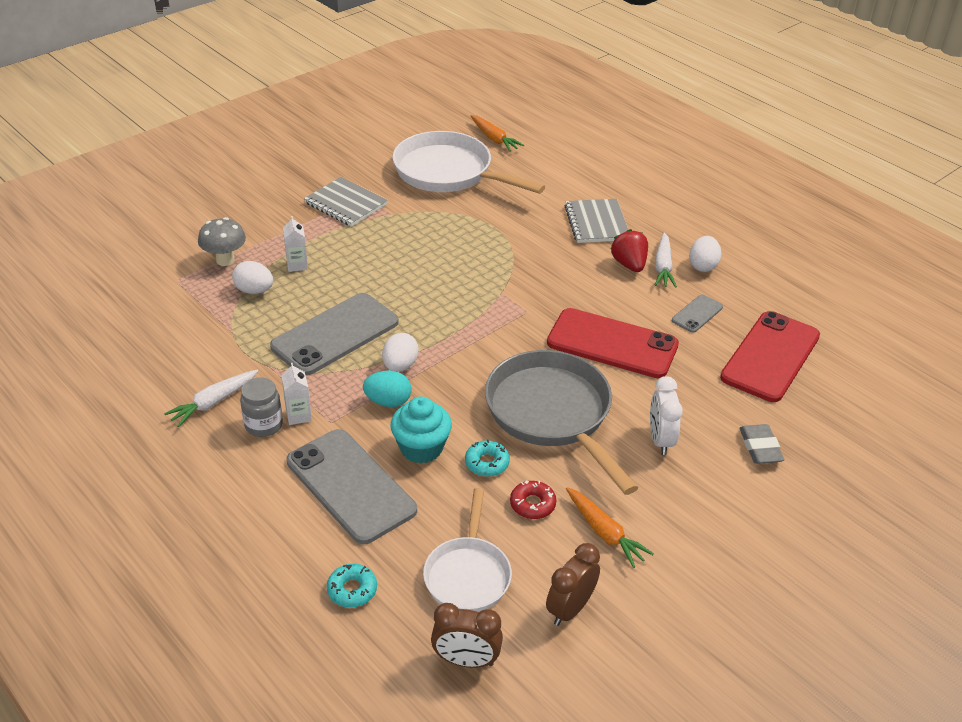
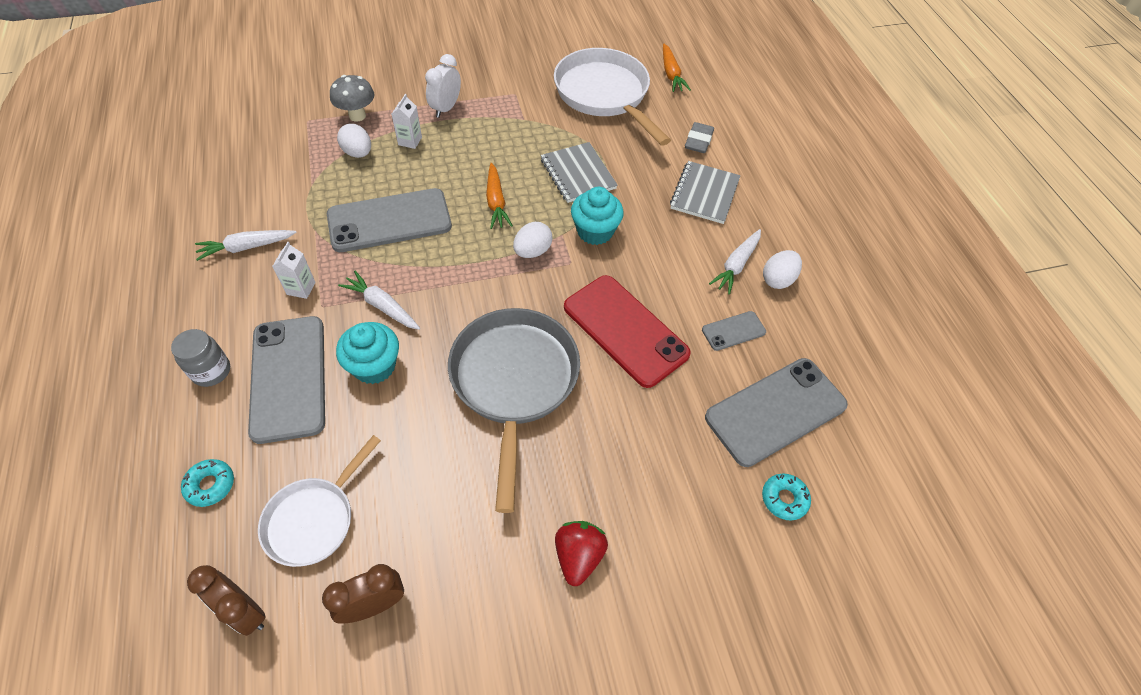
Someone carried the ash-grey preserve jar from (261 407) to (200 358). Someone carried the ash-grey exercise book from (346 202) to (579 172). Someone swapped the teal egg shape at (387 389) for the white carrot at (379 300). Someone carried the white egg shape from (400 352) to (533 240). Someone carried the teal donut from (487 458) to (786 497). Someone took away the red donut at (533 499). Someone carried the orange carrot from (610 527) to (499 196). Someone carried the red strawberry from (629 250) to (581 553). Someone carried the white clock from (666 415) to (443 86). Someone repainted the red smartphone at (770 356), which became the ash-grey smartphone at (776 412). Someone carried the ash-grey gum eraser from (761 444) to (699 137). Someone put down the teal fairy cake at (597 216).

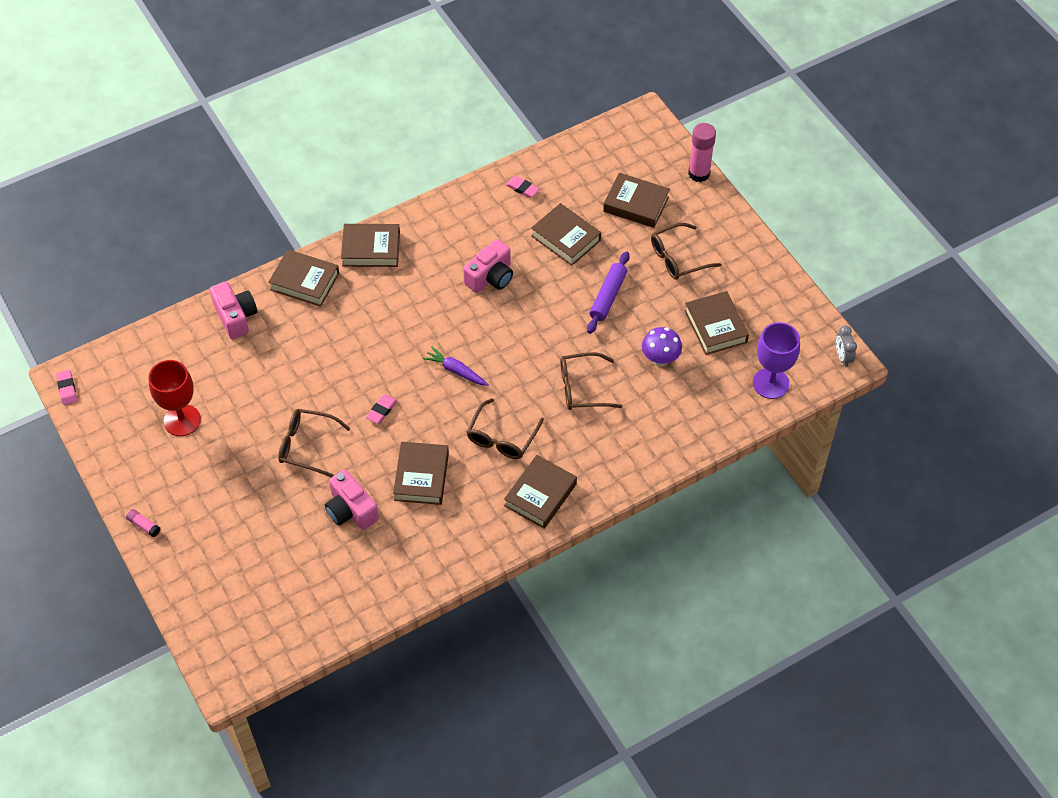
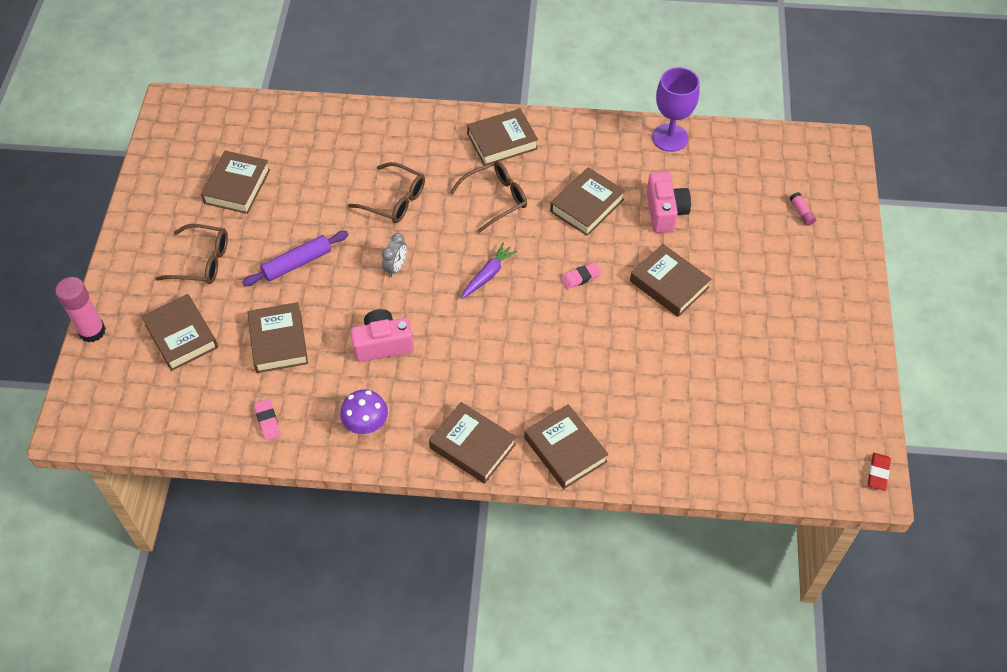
Someone repainted the rose-pink gum eraser at (66 387), which became the red gum eraser at (879 472). Someone carried the rose-pink glue from (143 523) to (803 209). Someone took away the red chalice at (174 398). Someone took away the rose-pink camera at (233 310). Someone swapped the dark brown glasses at (314 443) for the dark brown hardback at (670 280). Someone rotated the royal purple carrot at (456 366) by 120 degrees counterclockwise. Someone carried the royal purple toadstool from (662 347) to (364 411). Someone carried the royal purple chalice from (776 360) to (676 109). Someone carried the ash-grey clock from (846 346) to (394 255).

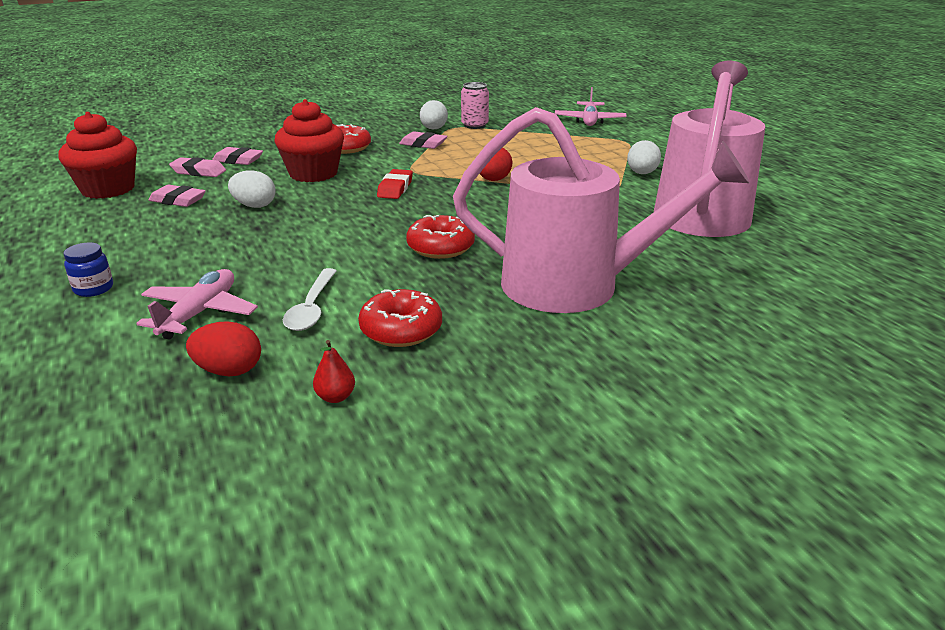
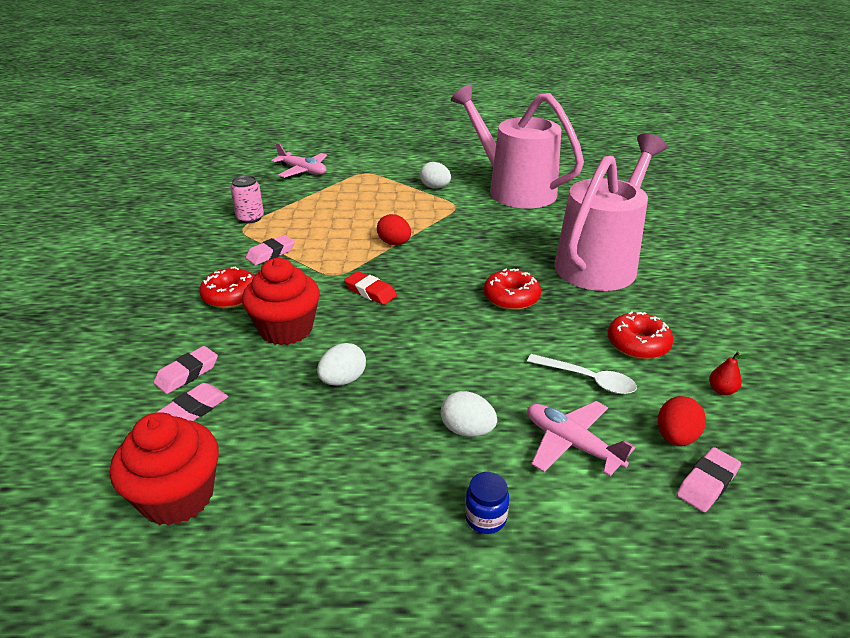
Someone carried the rose-pink gum eraser from (177 196) to (709 479). Someone carried the white egg shape from (434 114) to (469 414).

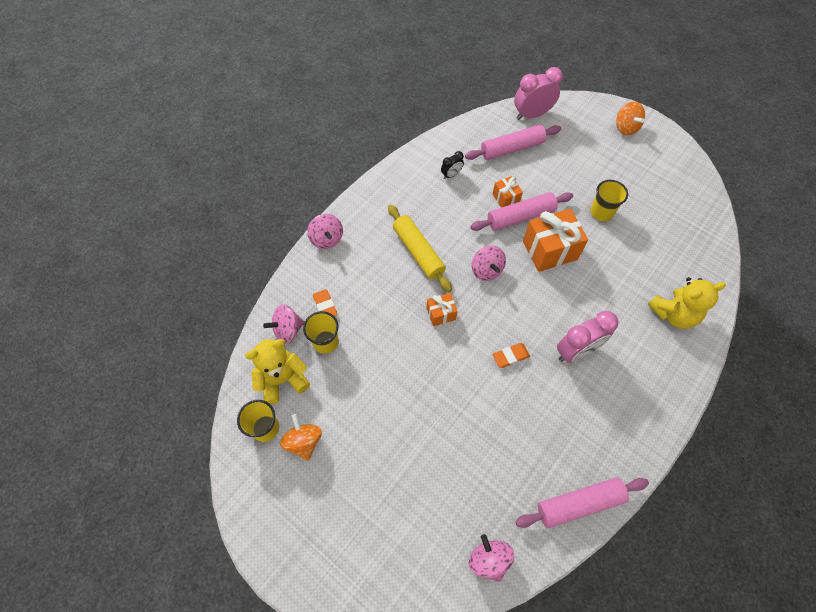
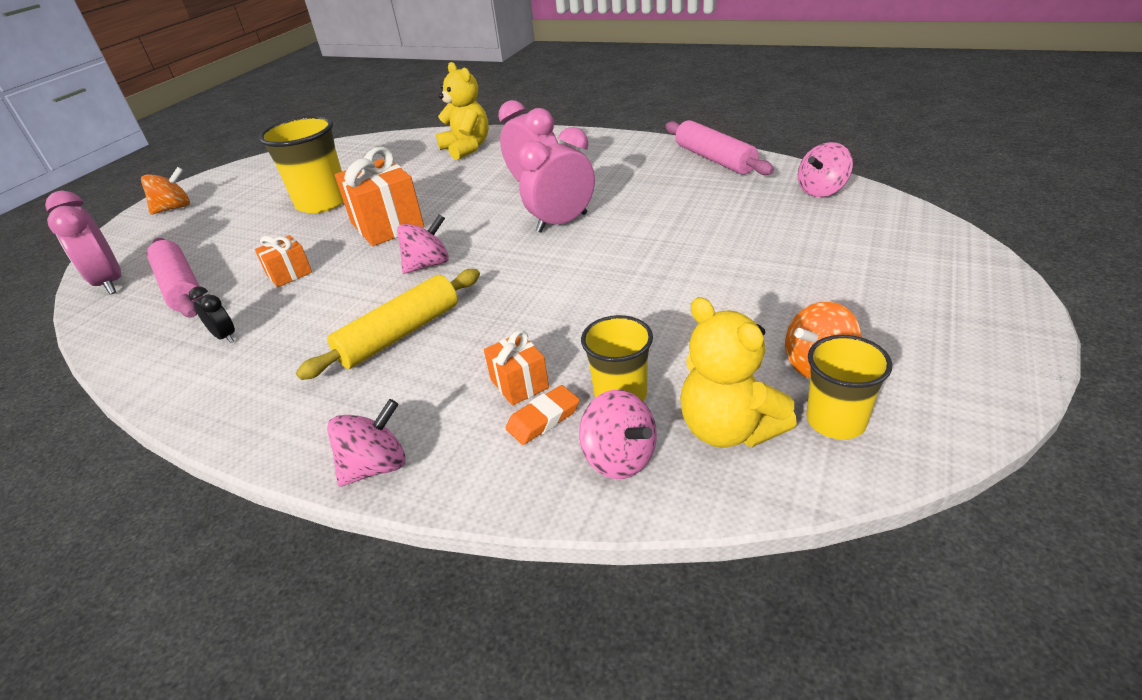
Someone carried the orange present from (441 309) to (516 368). Someone took away the rose-pink dough roller at (521 211). Someone swapped the orange gum eraser at (511 355) for the rose-pink clock at (556 180). Someone scaled the bright yellow cup at (609 200) by 1.64.

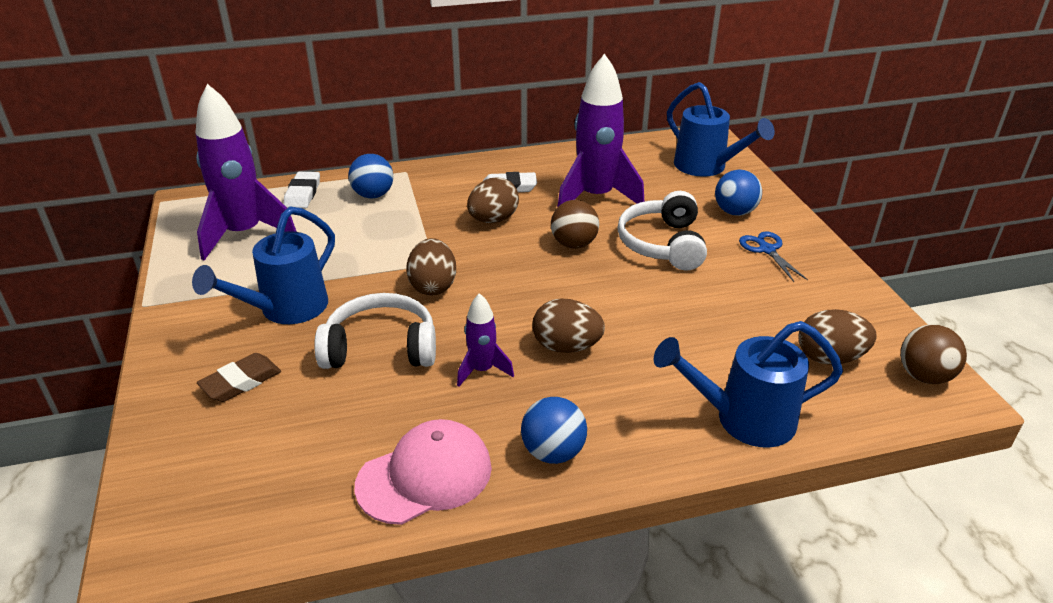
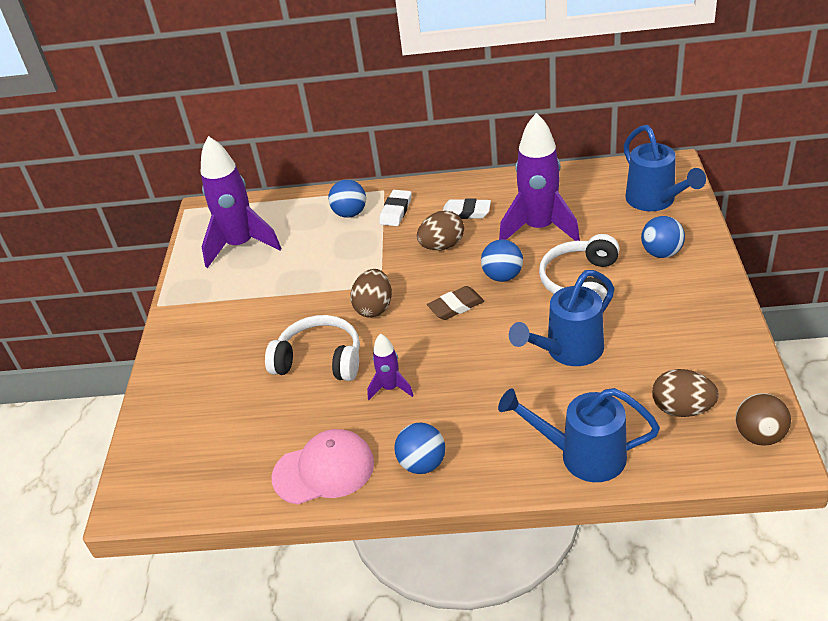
Someone carried the cobalt sprinkling can from (263 265) to (562 318). Someone carried the dark brown gum eraser from (239 377) to (455 303). Someone carried the white gum eraser from (302 190) to (395 208). Someone took away the dark brown egg shape at (568 325). Someone repainted the dark brown play ball at (575 224), which became the cobalt play ball at (502 261). Someone took away the cobalt pair of scissors at (773 256).

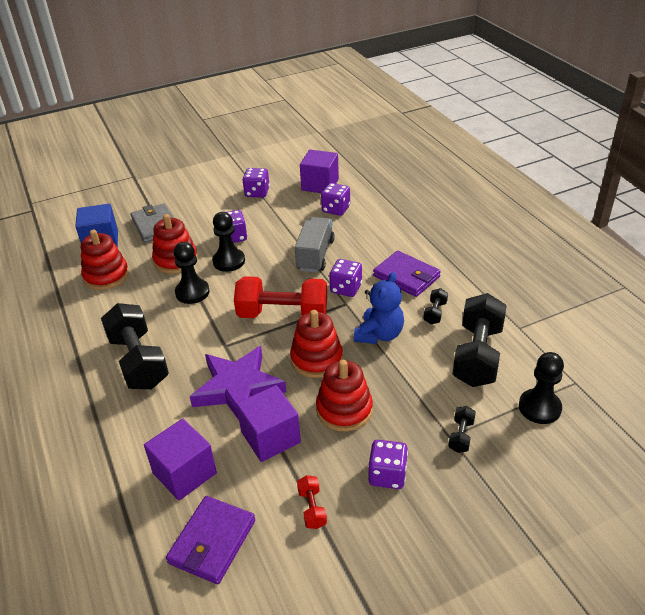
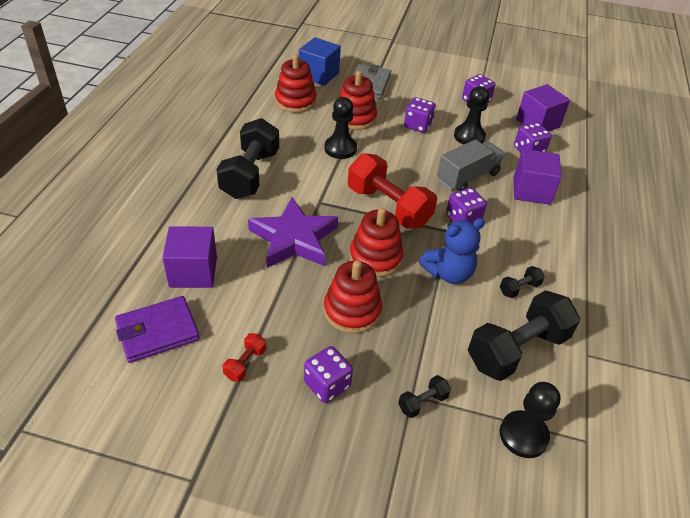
Someone carried the ebony pawn from (228 242) to (471 115). Someone carried the royal purple block from (268 423) to (538 177). Someone took away the royal purple card wallet at (407 274).

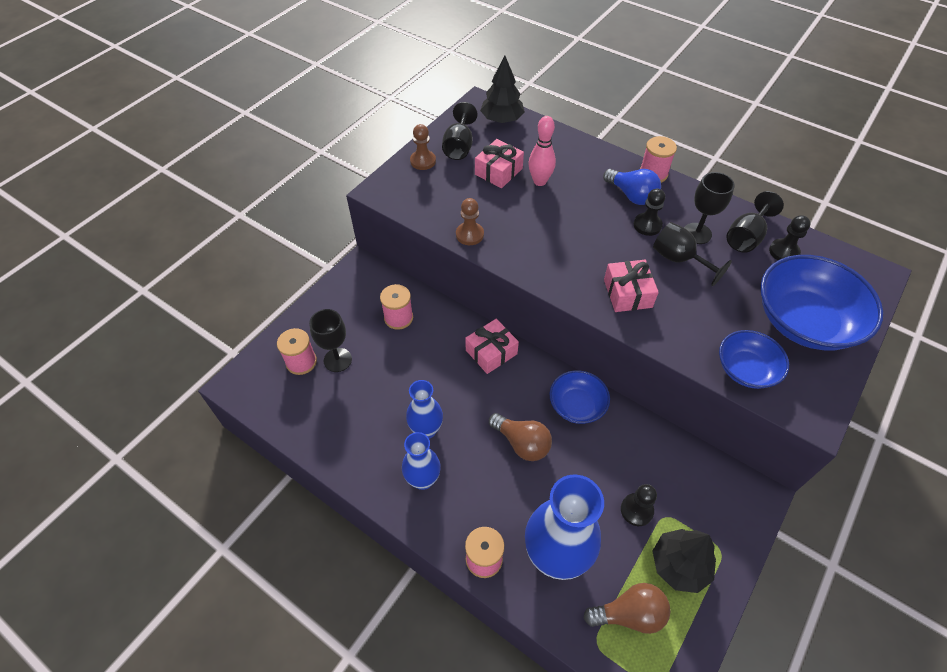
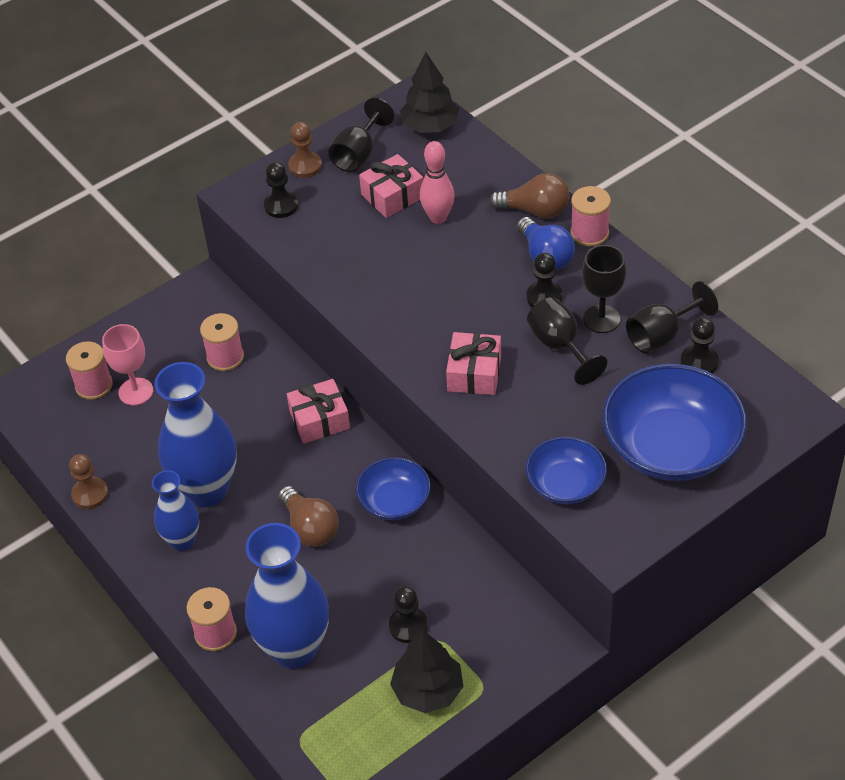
Someone repainted the ebony chalice at (330 340), which became the rose-pink chalice at (127 364). Someone scaled the cobalt tall vase at (424 409) by 1.75. Someone carried the dark brown pawn from (470 221) to (88 481). Someone carried the dark brown bulb from (627 608) to (529 195). Someone put down the ebony pawn at (281 190).

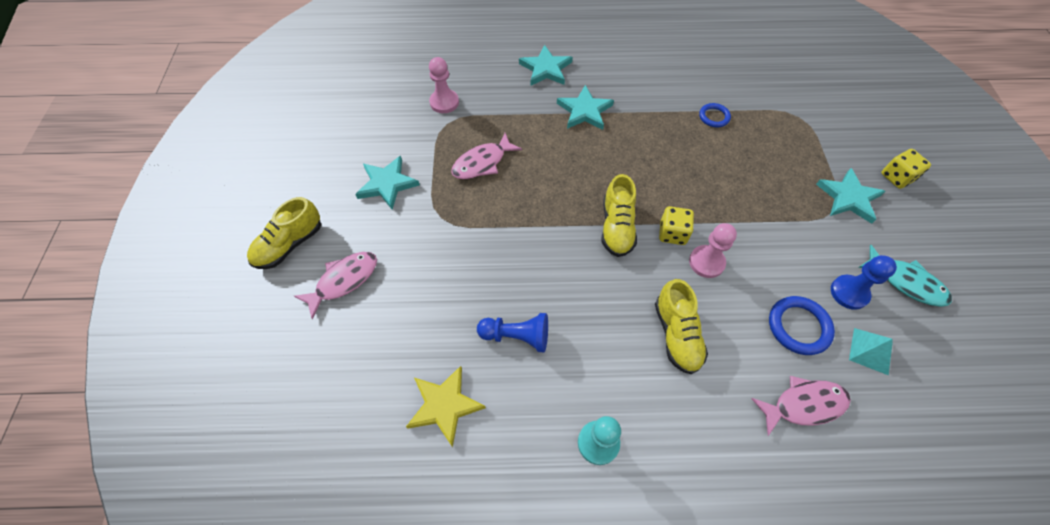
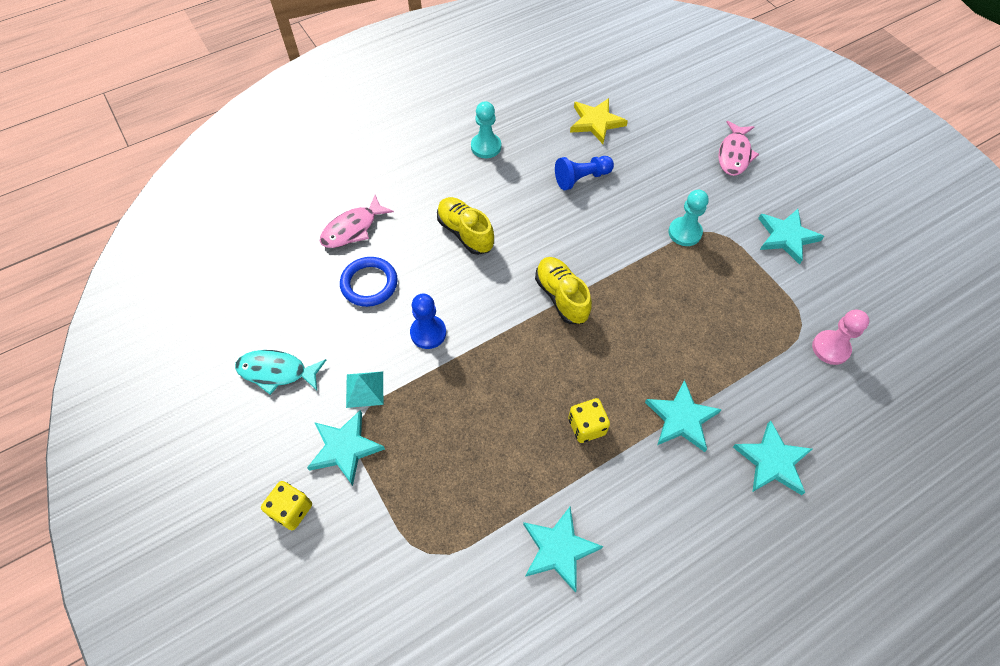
Someone took away the bright yellow shoe at (284 233). Someone took away the rose-pink fish at (486 156). Someone carried the bright yellow dice from (676 225) to (589 420). Someone took away the rose-pink pawn at (713 250). Someone took away the cobalt hoop at (715 115). Someone carried the cobalt pawn from (864 282) to (428 321). Someone carried the teal solid pyramid from (871 351) to (364 389). Someone put down the teal five-pointed star at (563 550). Someone put down the teal pawn at (688 218).

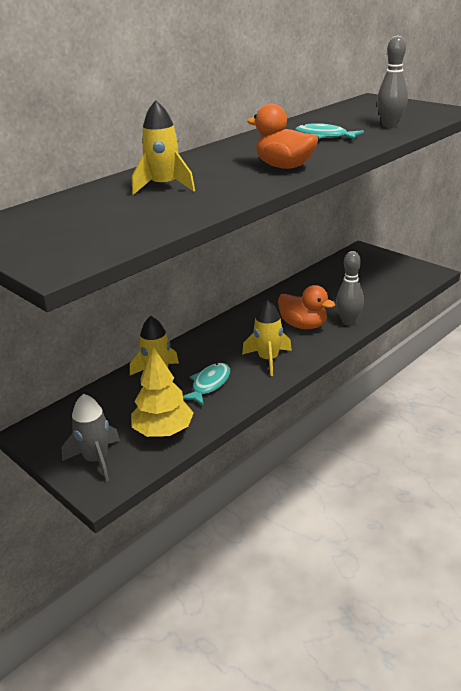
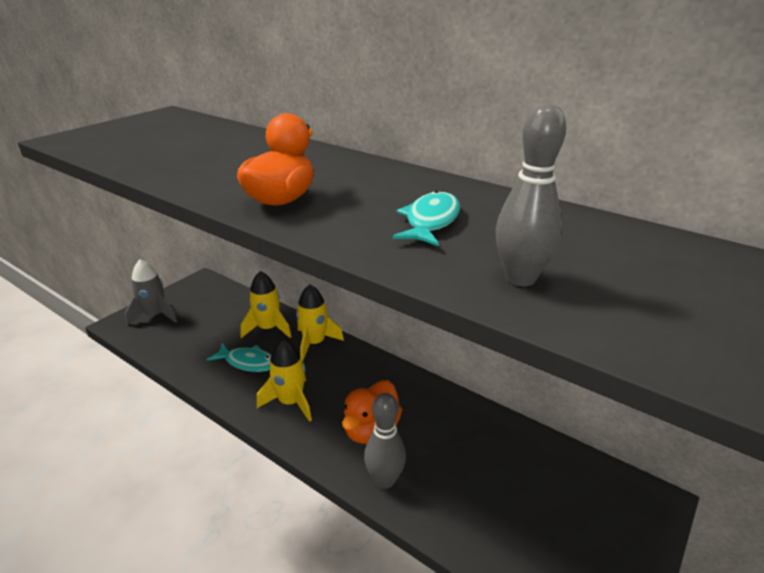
Someone took away the bright yellow fir tree at (162 391). Someone carried the bright yellow rocket from (163 147) to (320 323).

